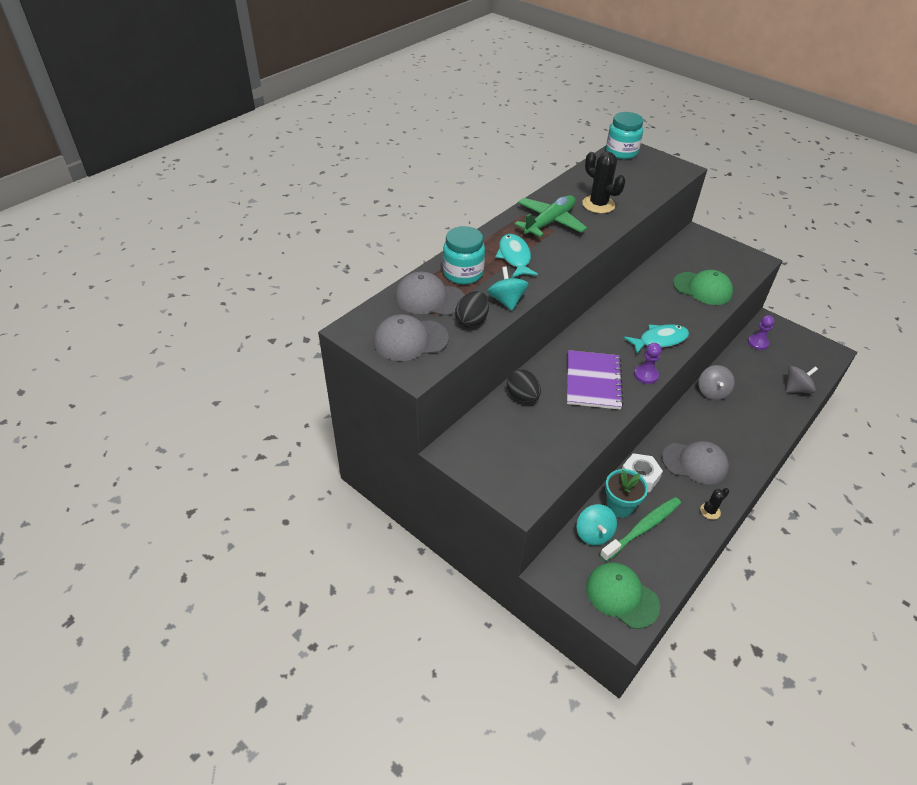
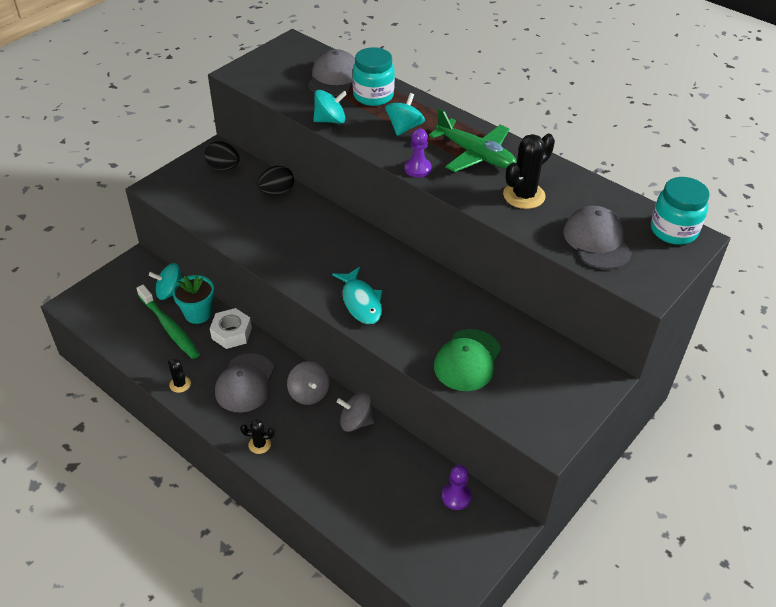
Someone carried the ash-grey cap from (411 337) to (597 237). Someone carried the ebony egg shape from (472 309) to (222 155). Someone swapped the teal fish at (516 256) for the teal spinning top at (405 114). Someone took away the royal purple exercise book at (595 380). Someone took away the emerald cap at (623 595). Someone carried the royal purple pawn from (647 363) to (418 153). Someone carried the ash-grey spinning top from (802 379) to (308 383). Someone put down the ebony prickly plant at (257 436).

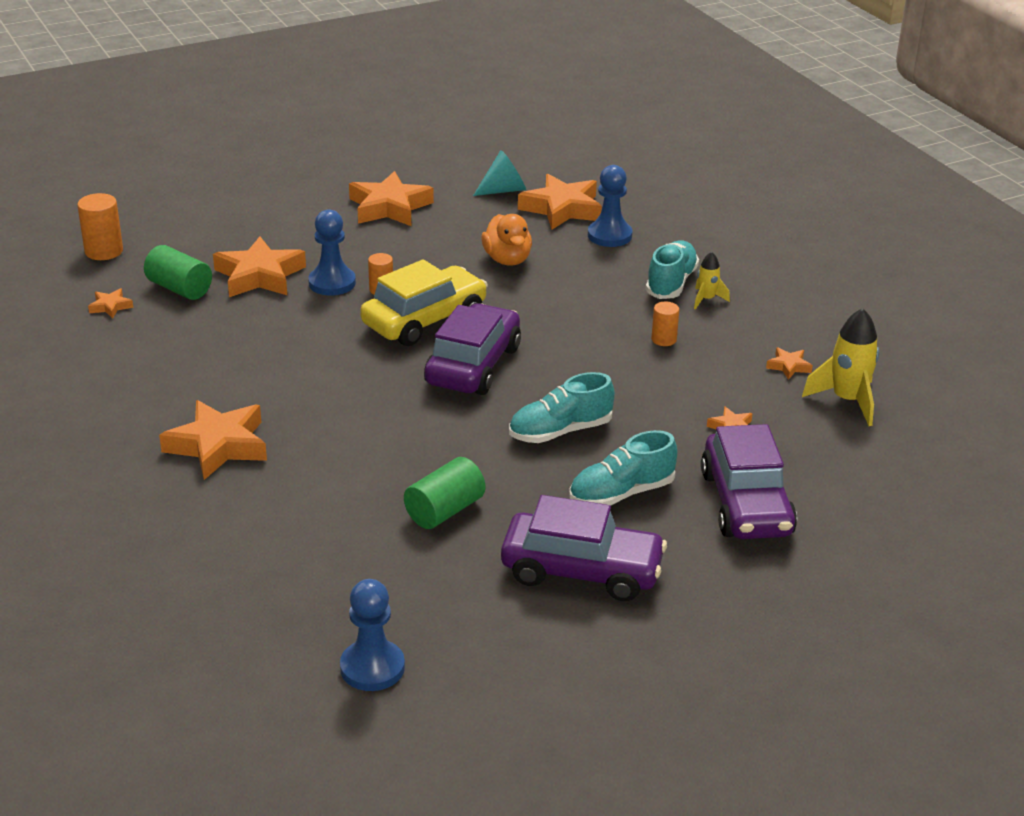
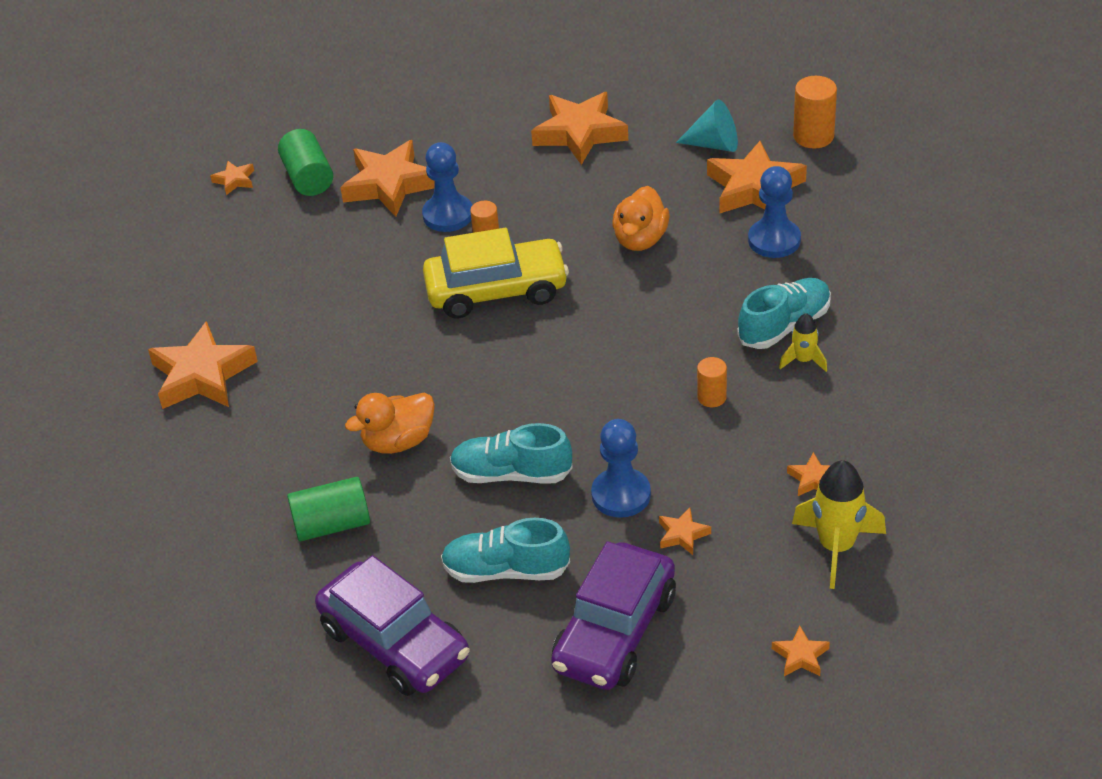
Someone carried the orange cylinder shape from (100 226) to (815 112). Someone carried the cobalt pawn from (372 635) to (621 468). Someone took away the royal purple automobile at (472 349). Someone put down the orange rubber duck at (390 423). Someone put down the orange five-pointed star at (801 651).

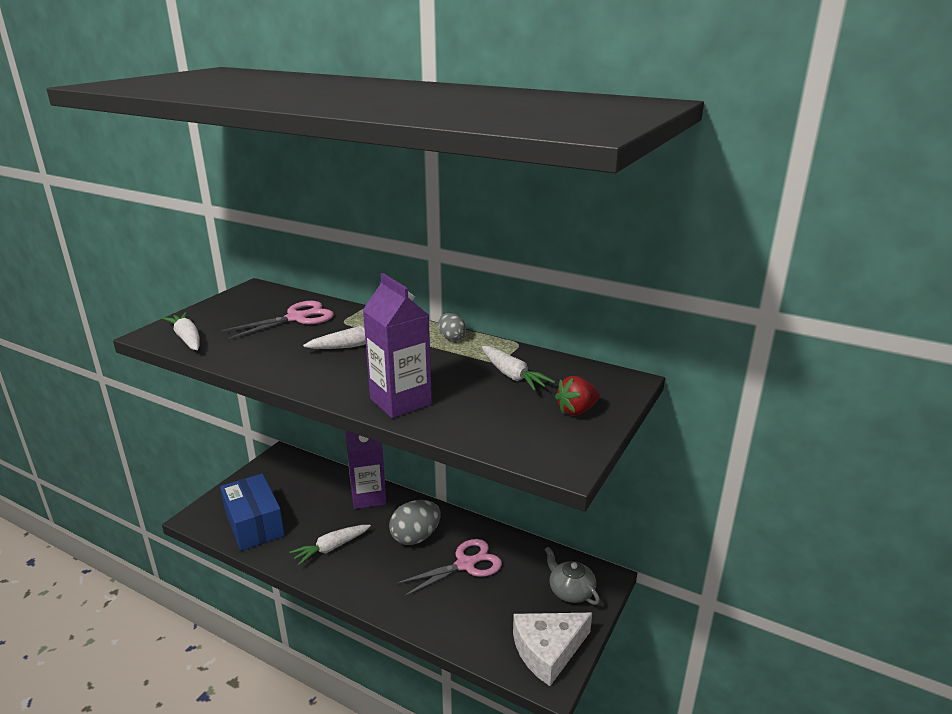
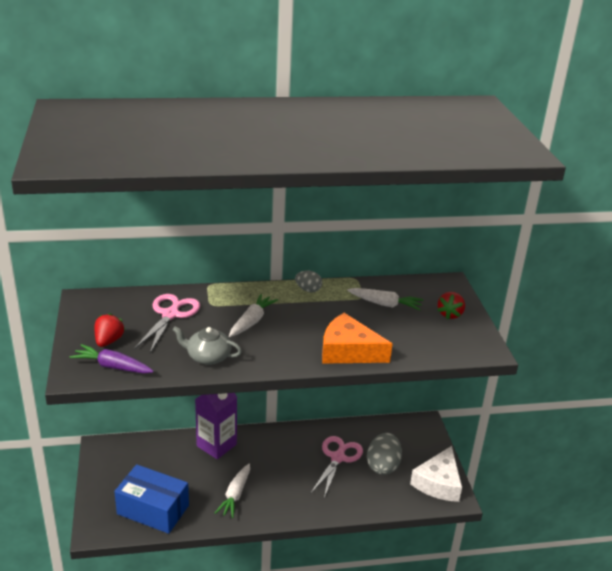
Someone repainted the white carrot at (181 331), which became the royal purple carrot at (112 358). Someone swapped the royal purple milk carton at (397 345) for the orange cheese wedge at (357 338). Someone carried the ash-grey egg shape from (415 522) to (384 454). Someone carried the ash-grey china teapot from (572 576) to (207 345). Someone put down the red strawberry at (110 330).

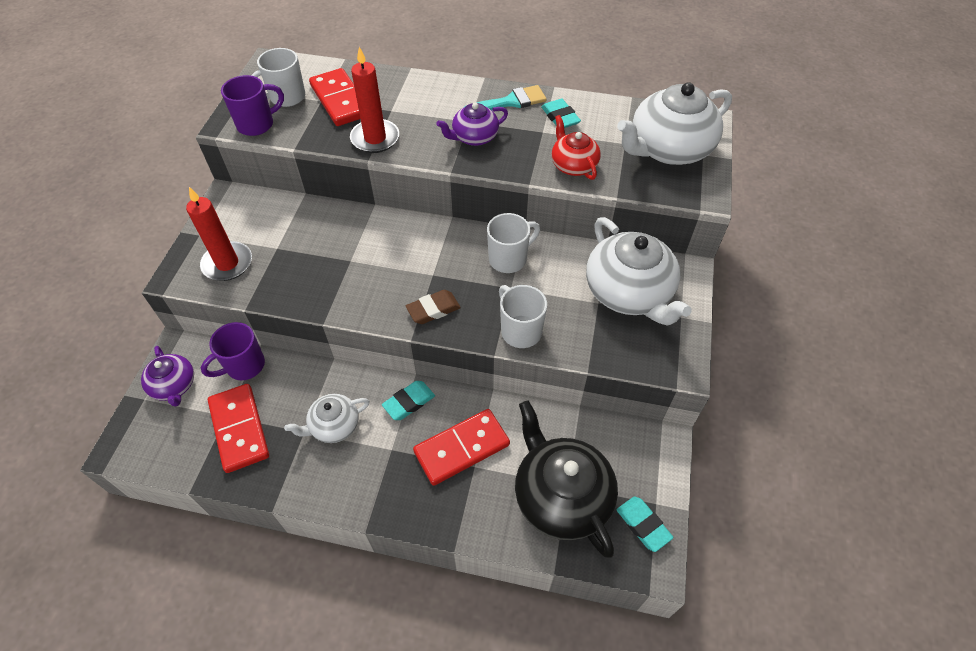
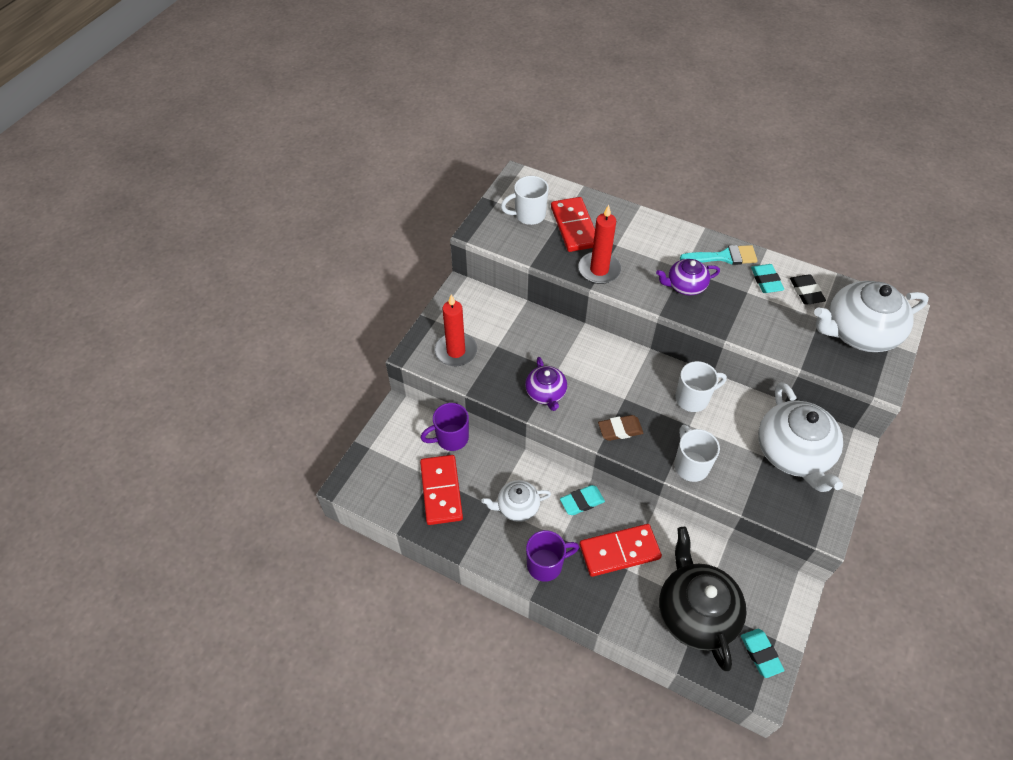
Someone carried the royal purple china teapot from (167 376) to (546 384). Someone carried the royal purple coffee mug from (252 105) to (552 556). Someone took away the red china teapot at (576 147). Someone put down the ebony gum eraser at (808 289).

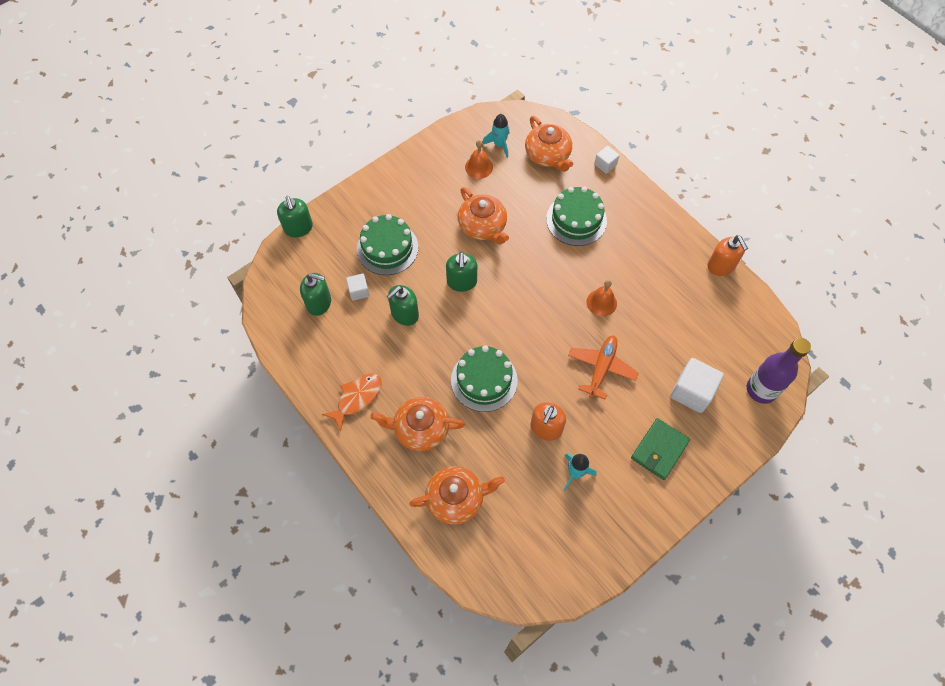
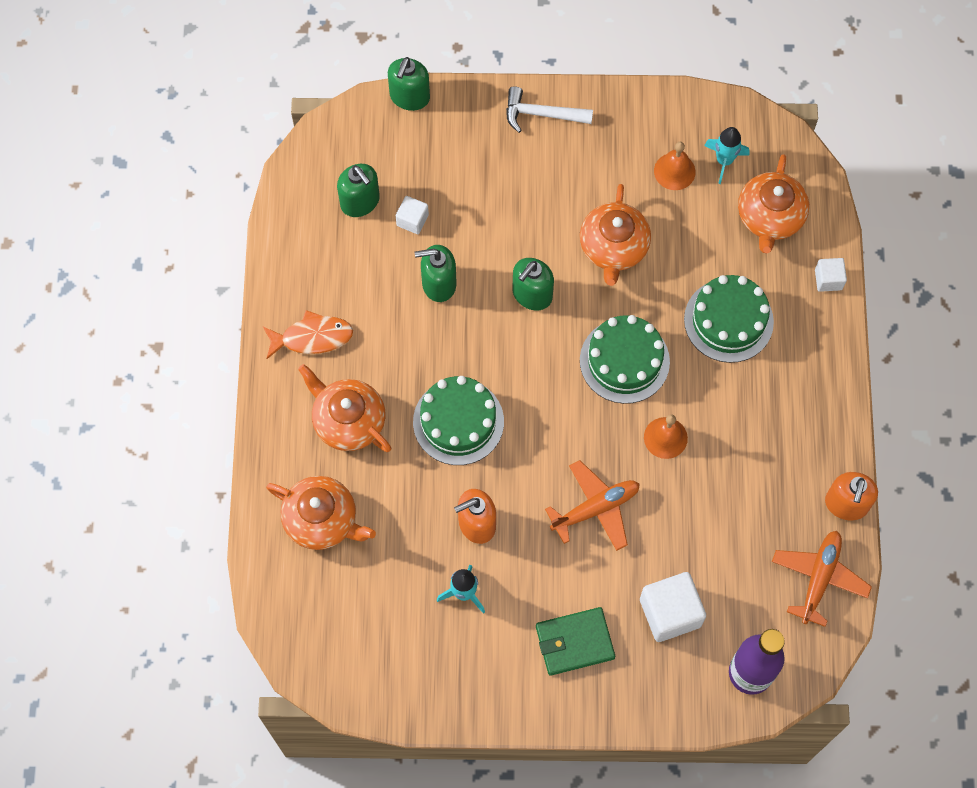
Someone carried the emerald cake from (387 244) to (625 359). Someone put down the white hammer at (549 109). Someone put down the orange plane at (822 579).

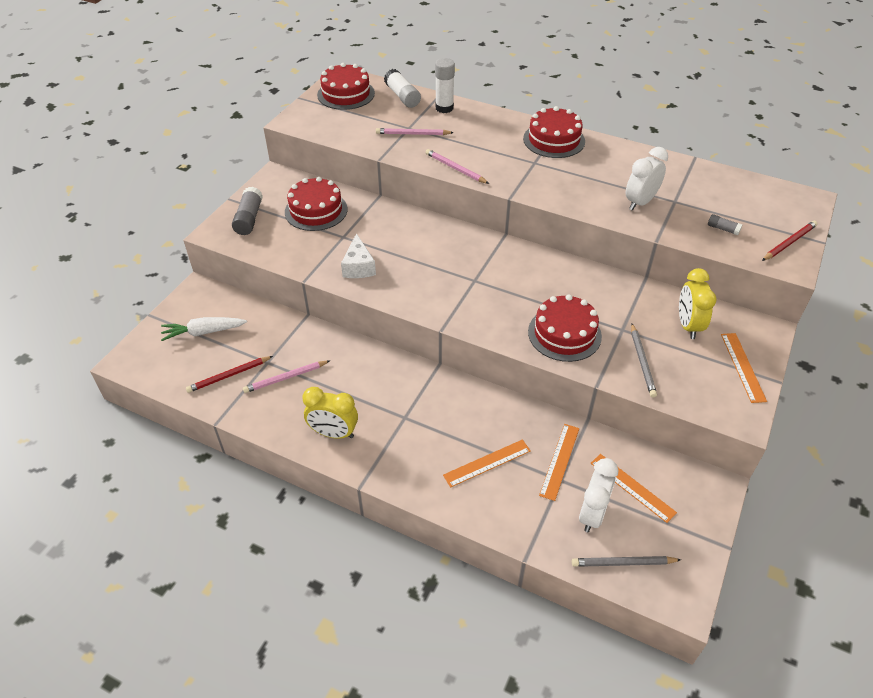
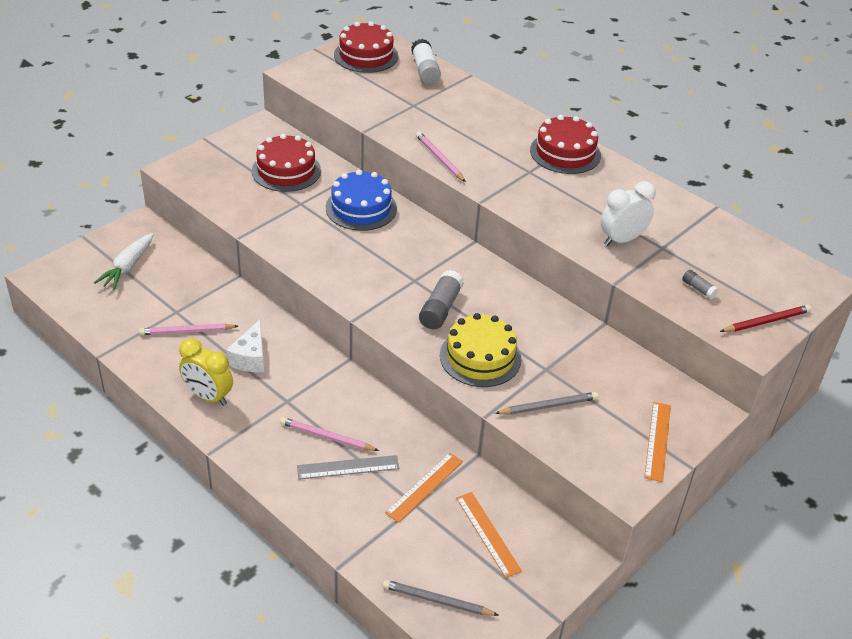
Someone rotated the white carrot at (204 329) by 75 degrees counterclockwise. Someone took away the red wooden pencil at (229 374). Someone carried the ash-grey glue from (247 211) to (441 299). Someone carried the white cheese wedge from (358 255) to (245 346). Someone carried the rose-pink wooden pencil from (415 131) to (329 434). Someone took away the white glue at (445 85). Someone repainted the orange ruler at (487 463), which became the ash-grey ruler at (348 467). Someone repainted the red cake at (565 328), which became the bright yellow cake at (481 350). Someone took away the white clock at (598 495). Someone rotated the ash-grey wooden pencil at (644 361) by 120 degrees counterclockwise. Someone took away the bright yellow clock at (698 303). Someone put down the cobalt cake at (361 200).

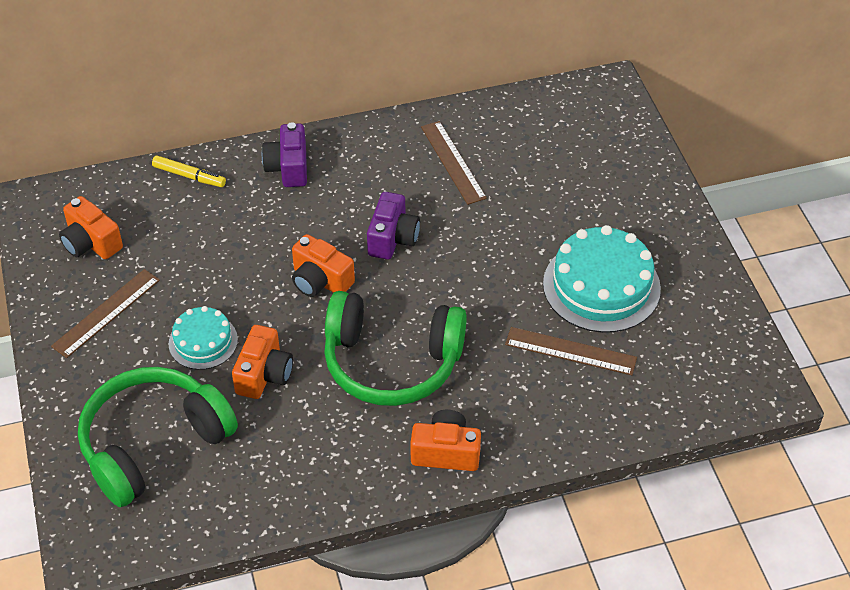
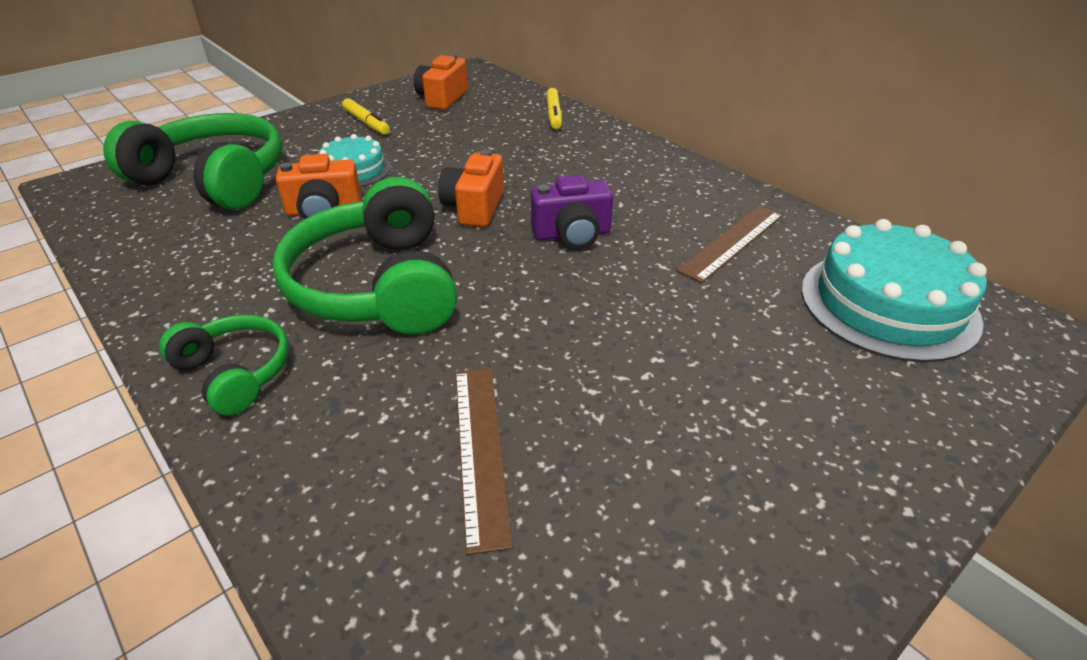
Someone swapped the dark brown ruler at (105 313) for the bright yellow marker pen at (366 116). Someone took away the royal purple camera at (284 154). Someone swapped the orange camera at (445 440) for the emerald over-ear headphones at (224 365). Someone carried the teal cake from (602 279) to (894 290).

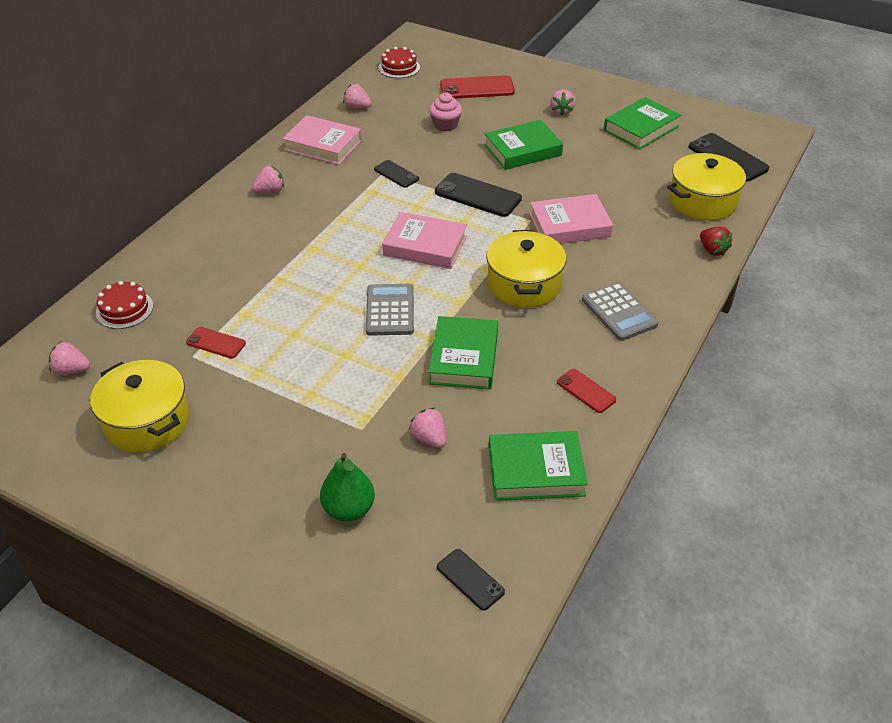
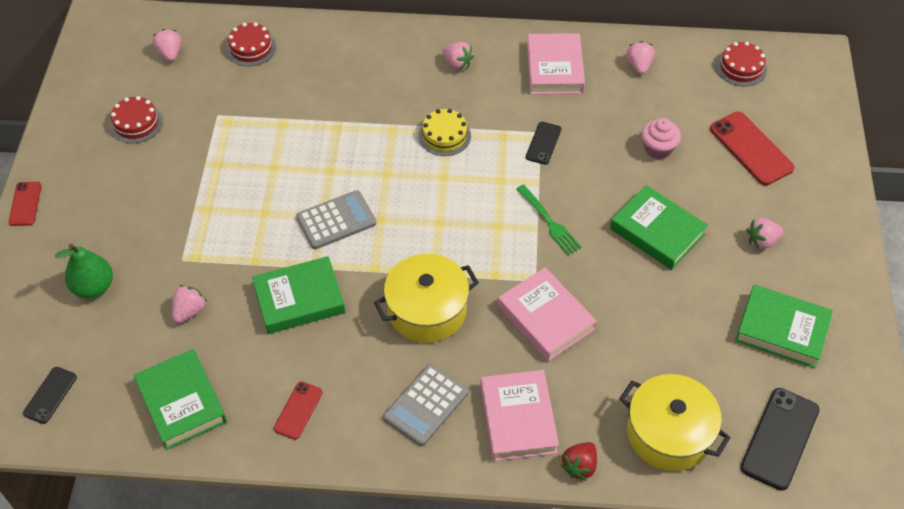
Someone swapped the bright yellow cooking pot at (140 406) for the red cake at (136 120). Someone carried the red smartphone from (216 342) to (25 204). Someone carried the rose-pink hardback from (424 240) to (519 415). Someone swapped the ebony smartphone at (478 195) for the emerald dinner fork at (549 219). Someone put down the bright yellow cake at (444 132).

